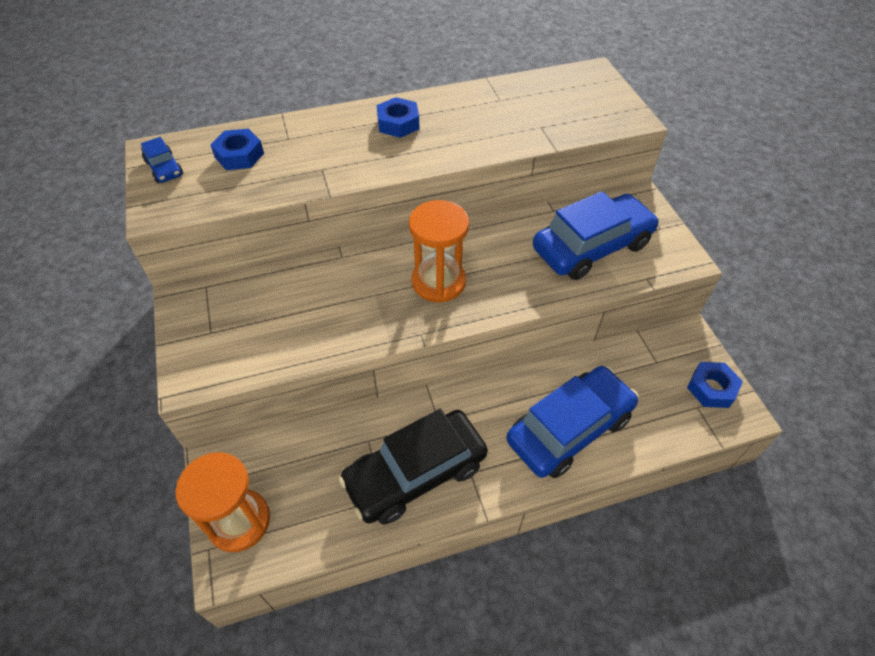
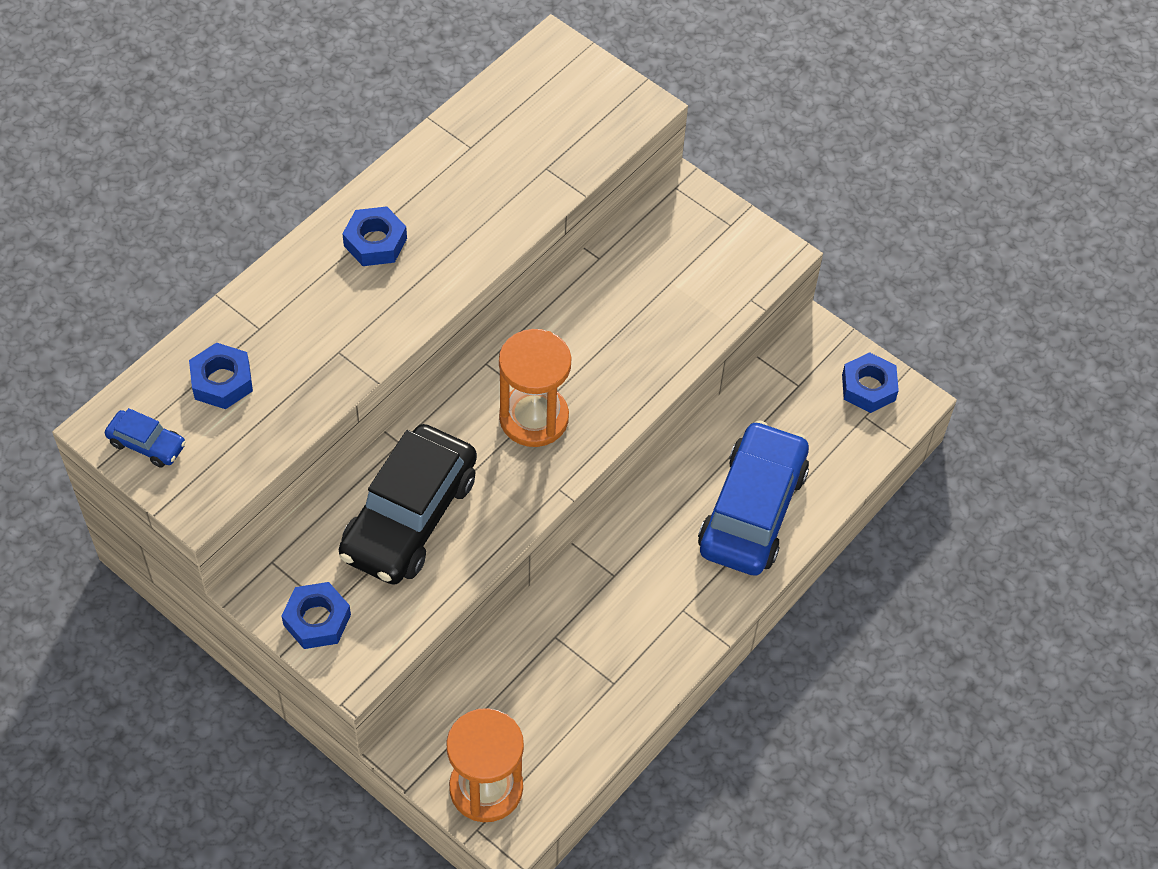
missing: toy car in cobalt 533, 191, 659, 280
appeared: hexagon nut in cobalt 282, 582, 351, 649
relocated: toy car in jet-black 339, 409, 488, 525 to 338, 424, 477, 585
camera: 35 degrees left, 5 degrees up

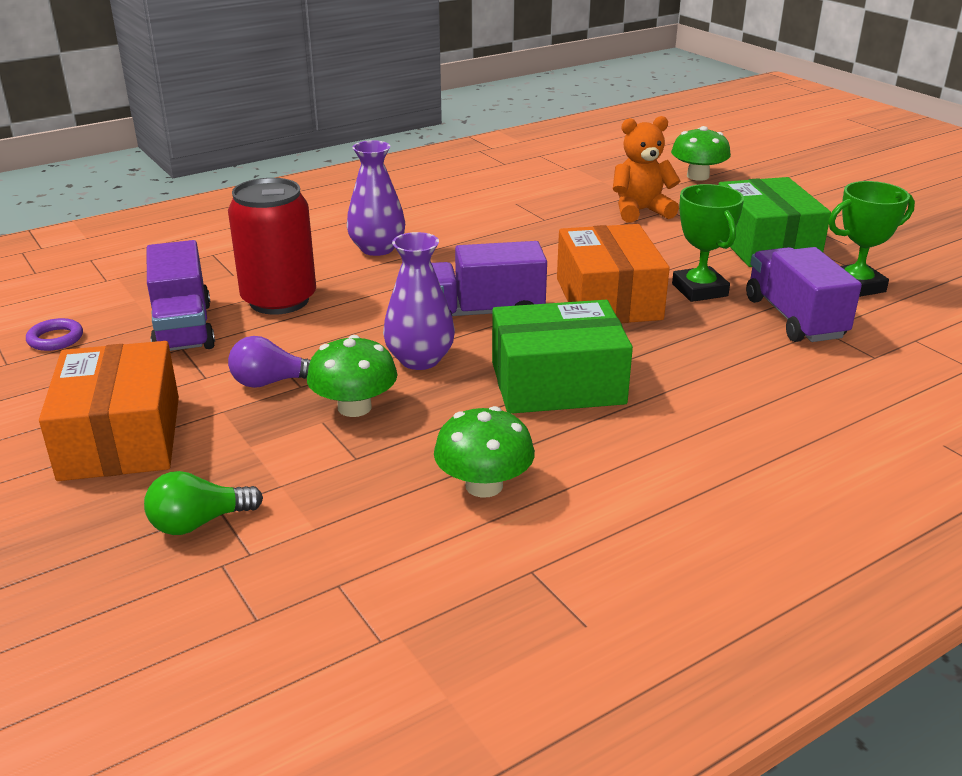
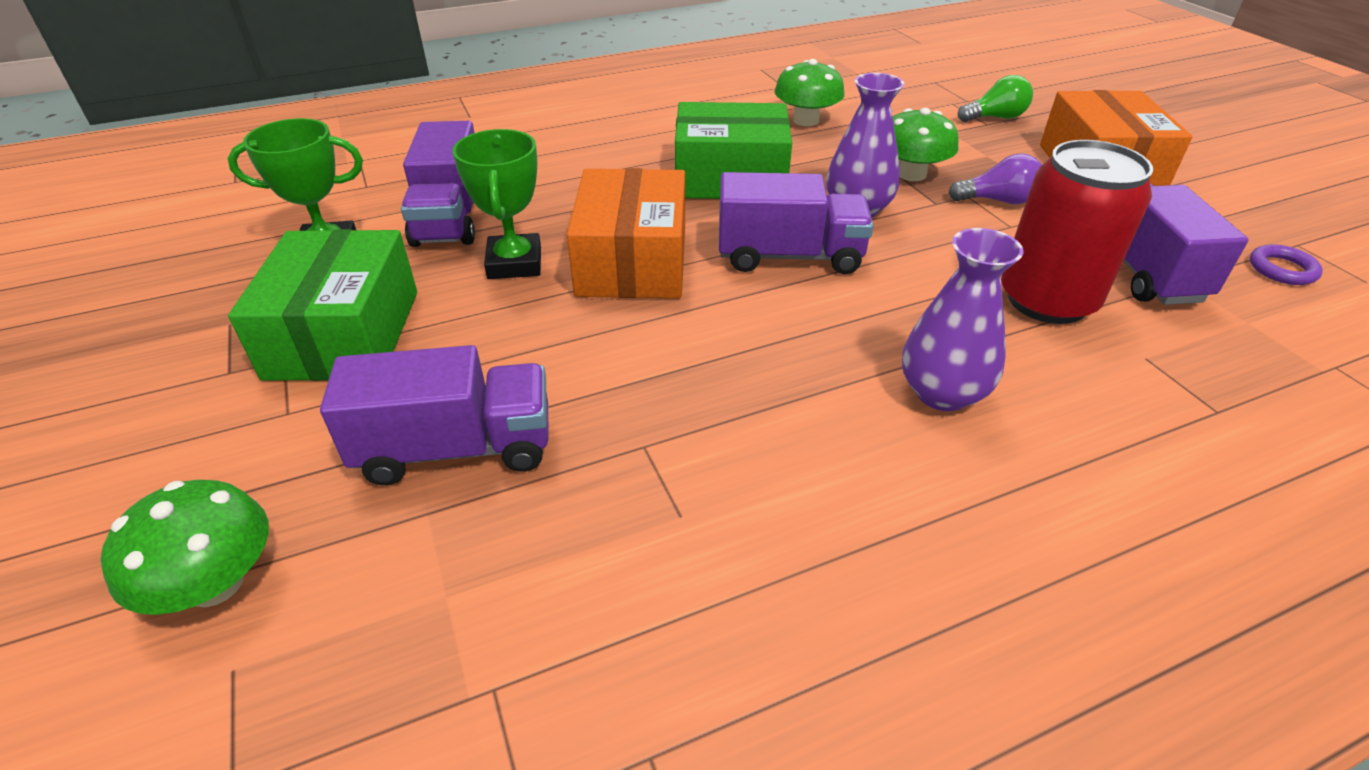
exchanged: teddy in bright orange 613, 116, 680, 222 to lorry in purple 320, 345, 549, 485
camera: 170 degrees left, 10 degrees up

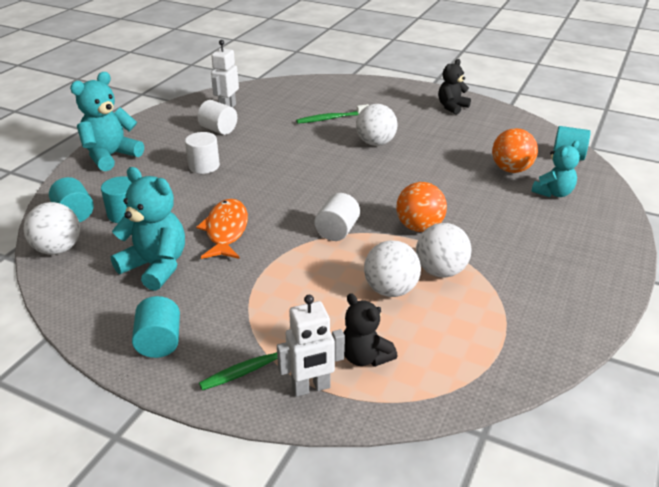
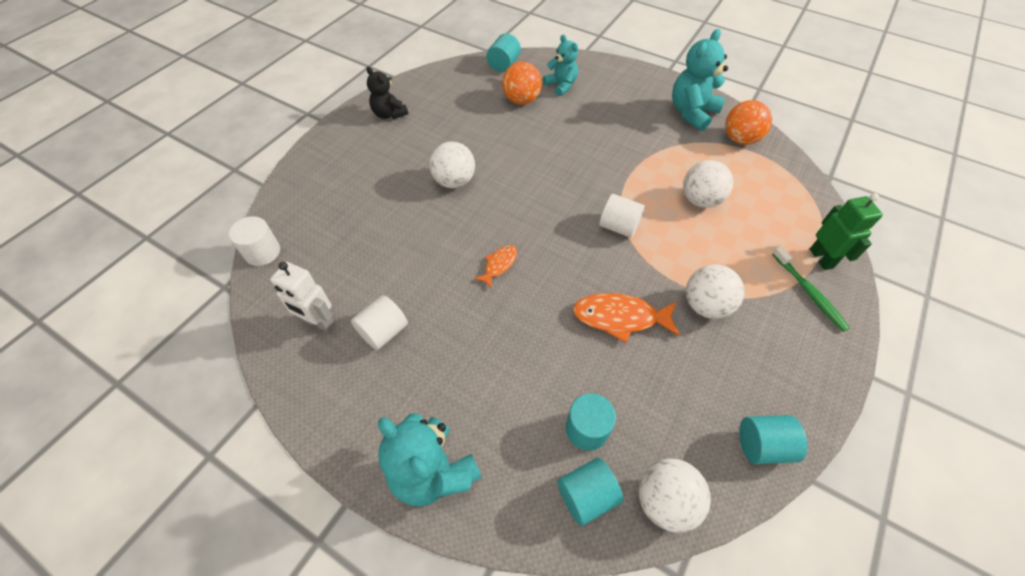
missing: dental brush in green 296, 104, 369, 124; teddy in jet-black 343, 293, 398, 367
appeared: fish in bright orange 474, 245, 517, 288
relocated: teddy in turquoise 111, 167, 185, 291 to 672, 29, 728, 131; cylinder in turquoise 132, 296, 180, 358 to 739, 415, 807, 464; cylinder in white 185, 132, 220, 174 to 229, 216, 280, 266; ball in bright orange 396, 182, 447, 232 to 725, 100, 772, 145; ball in white 416, 223, 472, 277 to 686, 264, 744, 319
colour: robot figure in white 277, 295, 345, 397 to robot figure in green 810, 193, 883, 270
camera: 85 degrees left, 20 degrees up

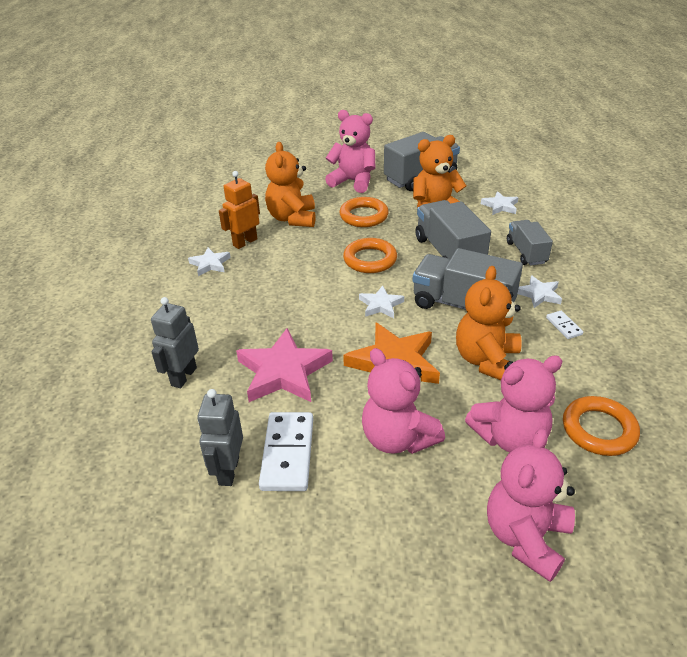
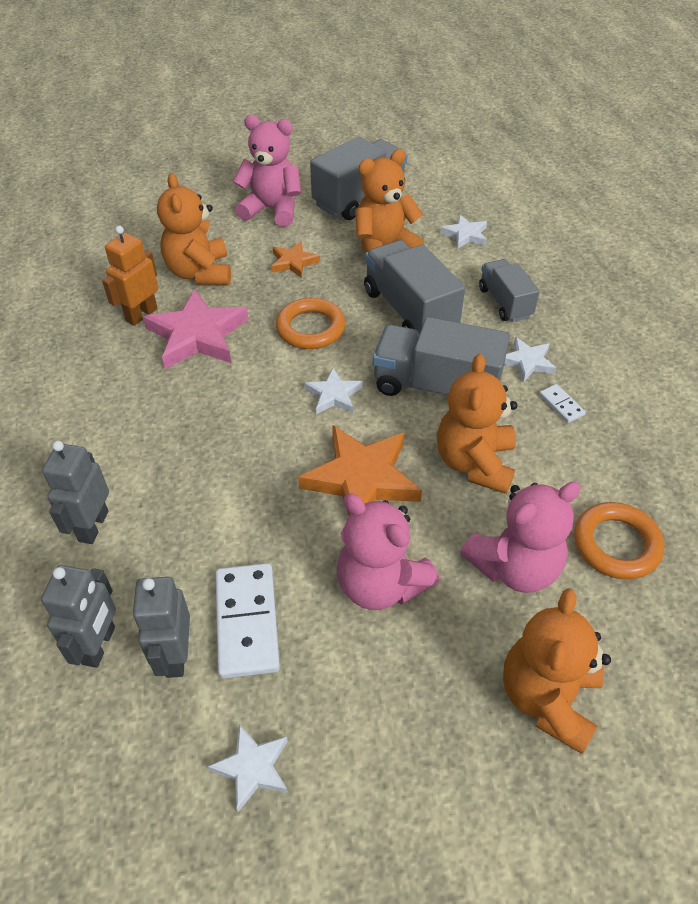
appeared: robot figure in gray 41, 565, 116, 668
relocated: star in white 188, 247, 231, 276 to 208, 724, 288, 812; star in pink 236, 328, 333, 402 to 143, 289, 248, 369
exchanged: torus in bright orange 339, 197, 389, 227 to star in bright orange 271, 241, 320, 278
colour: teddy in pink 487, 428, 575, 582 to teddy in bright orange 503, 588, 611, 754
camera: 10 degrees left, 10 degrees up

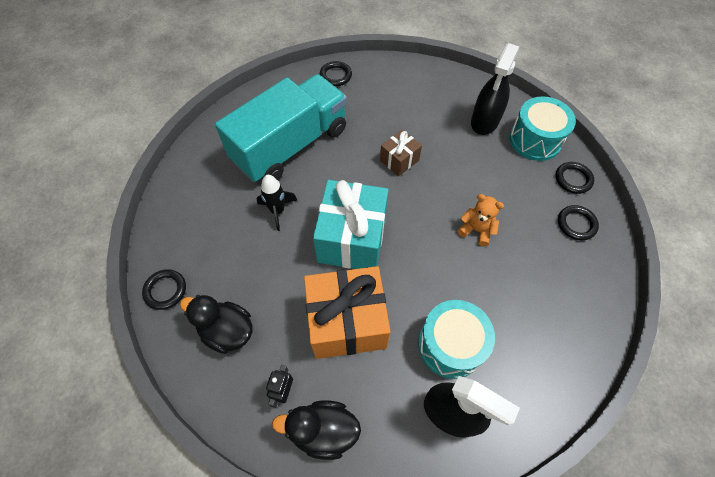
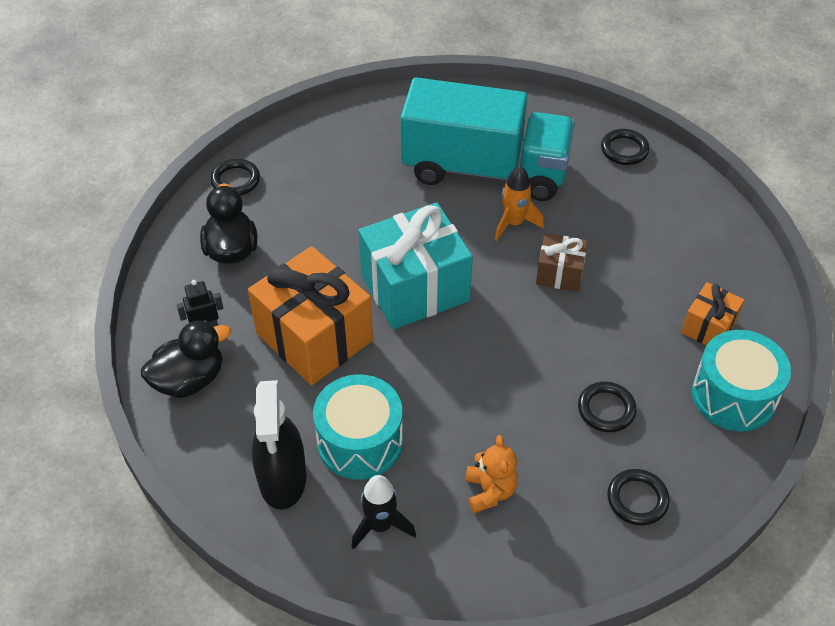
appeared: rocket in bright orange 495, 166, 544, 241
relocated: rocket in jet-black 257, 175, 297, 231 to 351, 475, 416, 550; teddy in bright orange 457, 194, 504, 246 to 465, 435, 518, 513; torus in jet-black 556, 162, 594, 194 to 578, 381, 637, 432
exchanged: spray cleaner in jet-black 471, 43, 519, 135 to present in bright orange 681, 282, 744, 345
spun: rubber duck in jet-black 272, 400, 361, 460 = 141, 320, 231, 398 90 degrees clockwise
camera: 55 degrees right, 10 degrees down

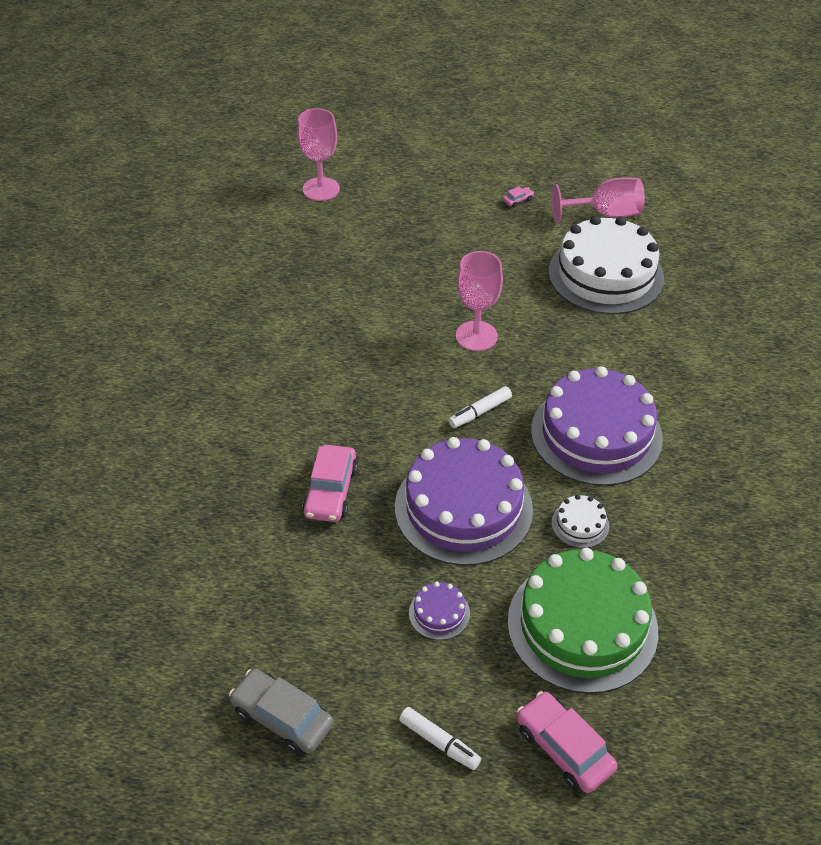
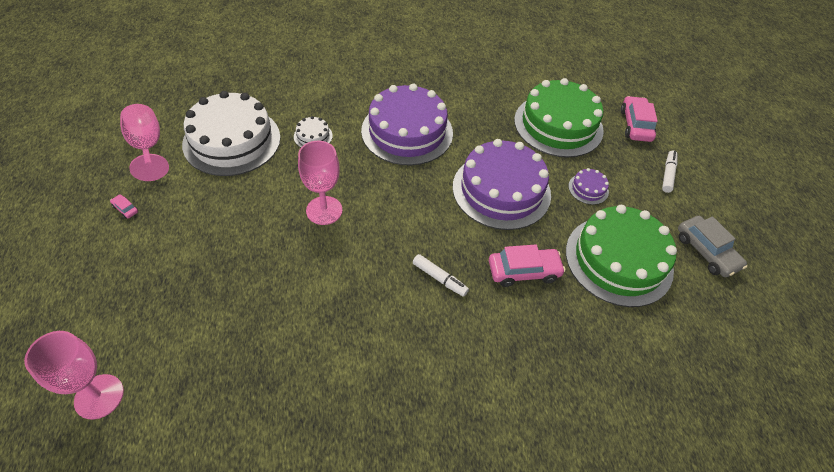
appeared: gateau in green 566, 205, 677, 307
relocated: marker in white 449, 386, 512, 428 to 413, 254, 469, 297; gateau in white 552, 495, 609, 548 to 294, 116, 333, 147
spun: toy car in gray 229, 669, 334, 755 = 678, 216, 747, 277 45 degrees counterclockwise; toy car in pink 517, 691, 617, 793 = 621, 96, 658, 142 150 degrees clockwise
camera: 110 degrees left, 5 degrees up

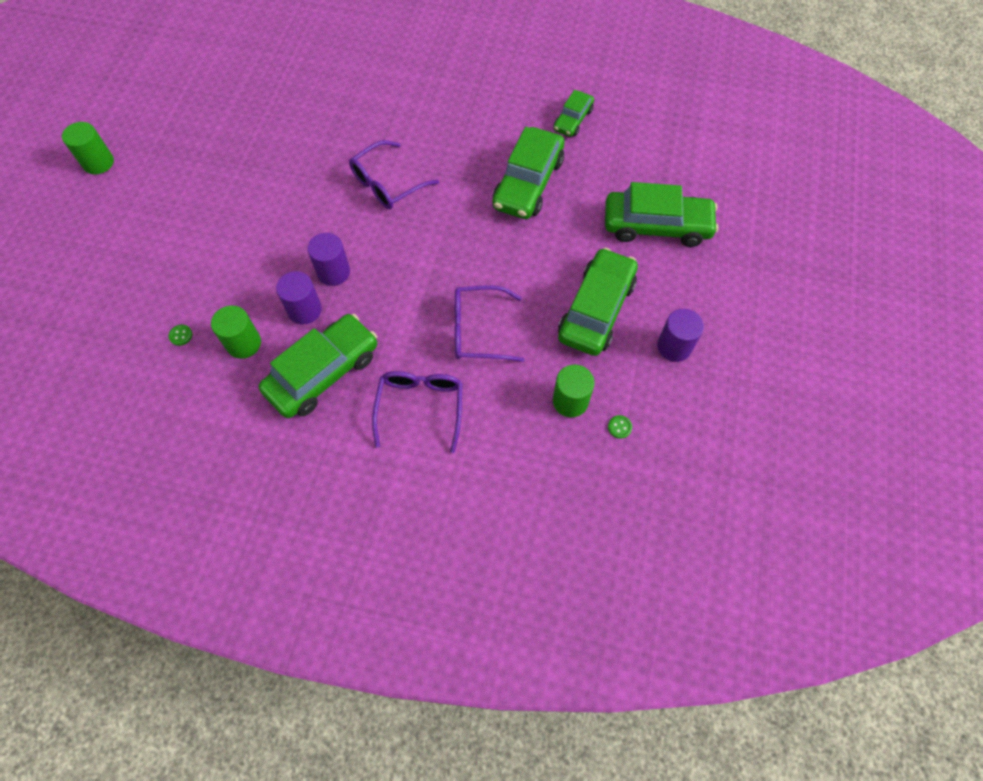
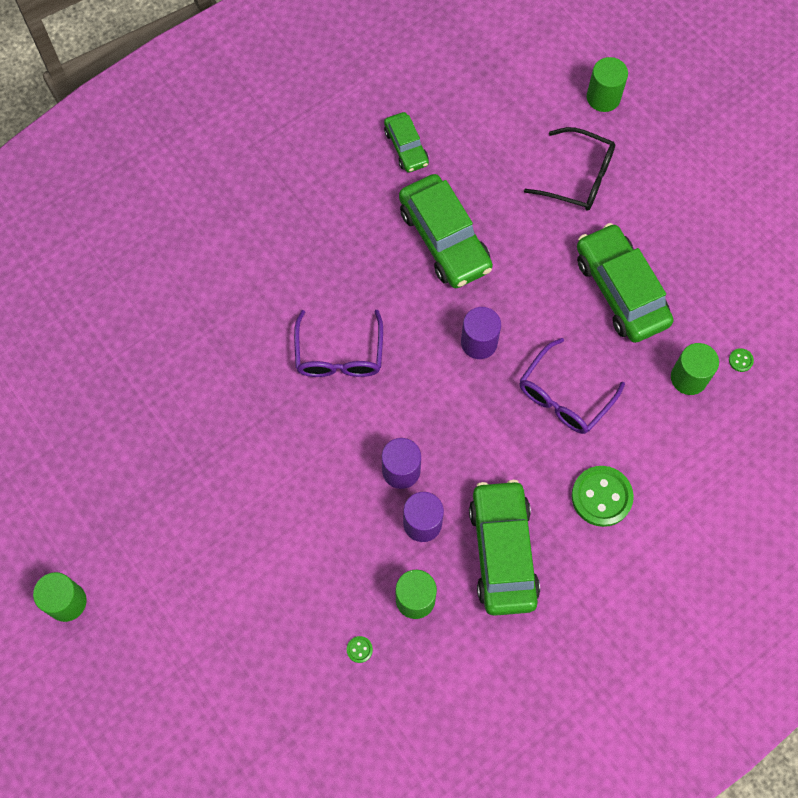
appeared: cylinder in green 587, 57, 628, 112
relocated: cylinder in purple 657, 309, 704, 362 to 461, 307, 501, 359
exchanged: spectacles in purple 372, 371, 463, 453 to sewing button in green 571, 466, 634, 527; toy car in green 605, 182, 719, 247 to spectacles in jet-black 524, 127, 615, 211
camera: 50 degrees left, 5 degrees up

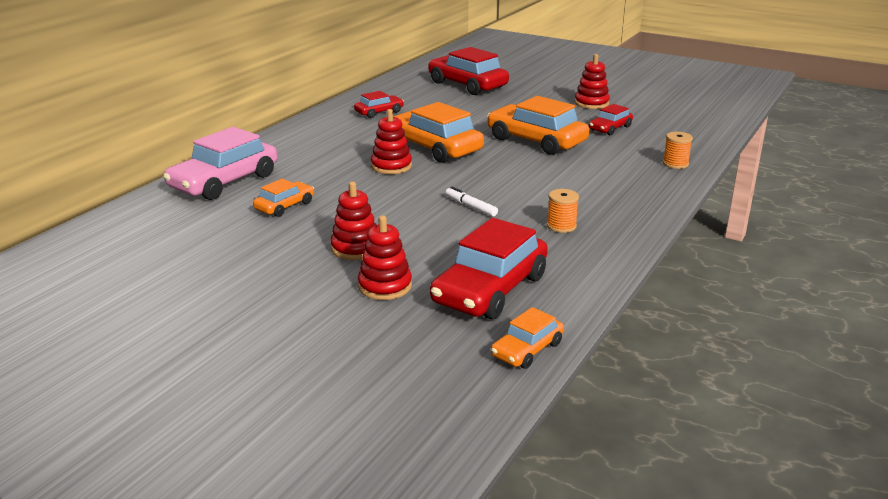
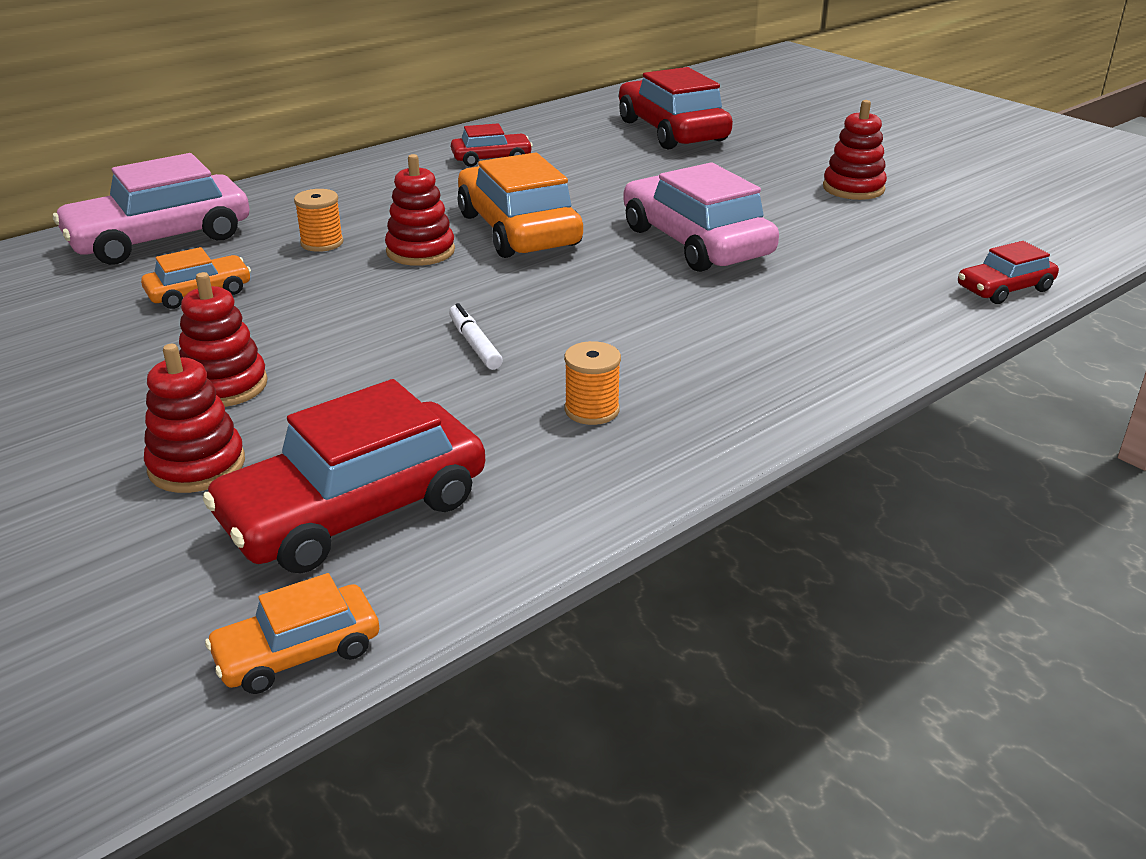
relocated: toy car in red 589, 104, 633, 135 to 958, 241, 1059, 304; spool in bright orange 663, 132, 693, 169 to 294, 189, 344, 252
colour: toy car in bright orange 487, 96, 589, 155 to toy car in pink 623, 162, 779, 272
camera: 20 degrees right, 5 degrees up

